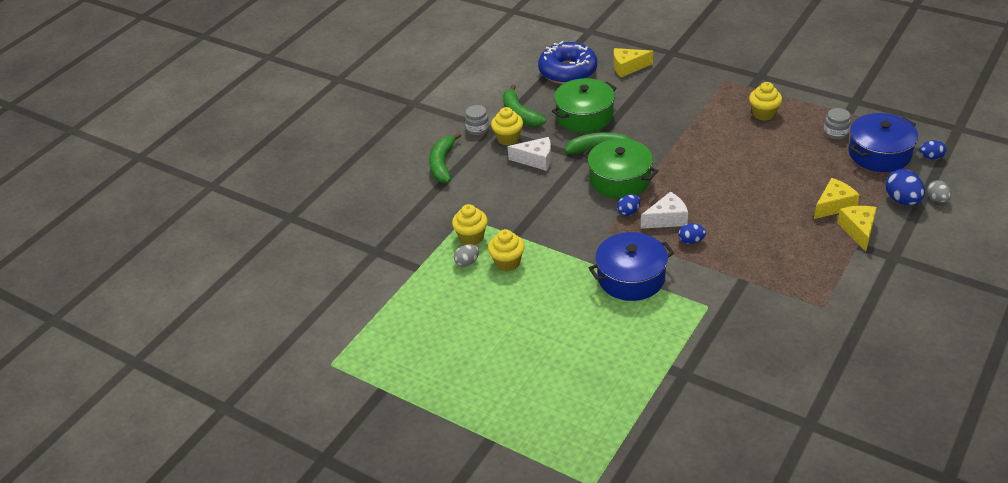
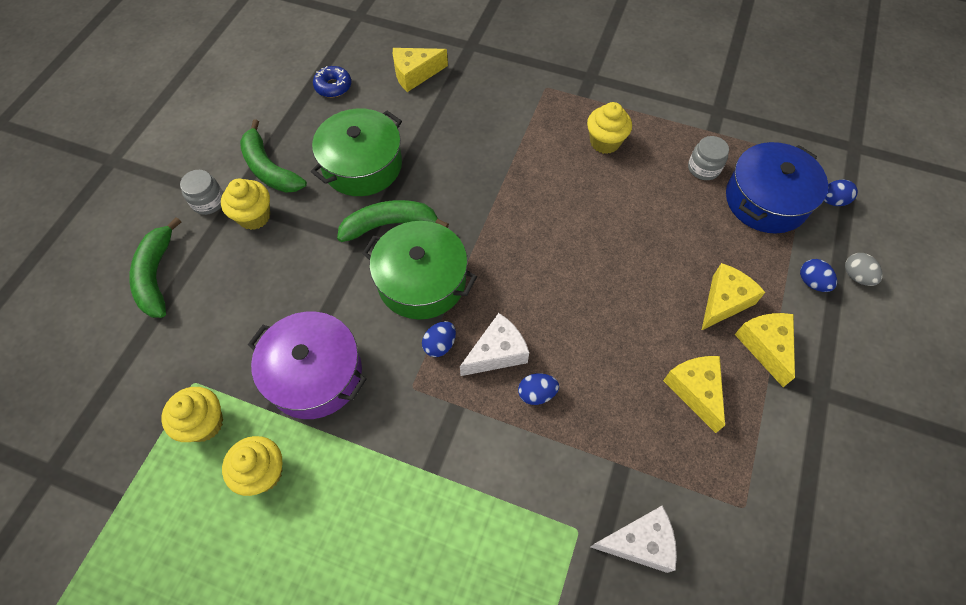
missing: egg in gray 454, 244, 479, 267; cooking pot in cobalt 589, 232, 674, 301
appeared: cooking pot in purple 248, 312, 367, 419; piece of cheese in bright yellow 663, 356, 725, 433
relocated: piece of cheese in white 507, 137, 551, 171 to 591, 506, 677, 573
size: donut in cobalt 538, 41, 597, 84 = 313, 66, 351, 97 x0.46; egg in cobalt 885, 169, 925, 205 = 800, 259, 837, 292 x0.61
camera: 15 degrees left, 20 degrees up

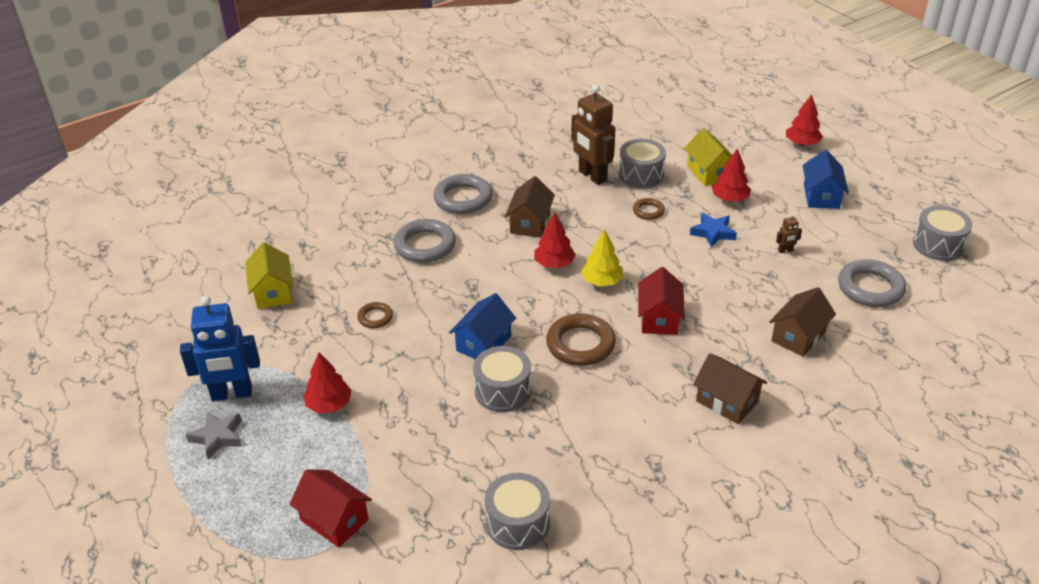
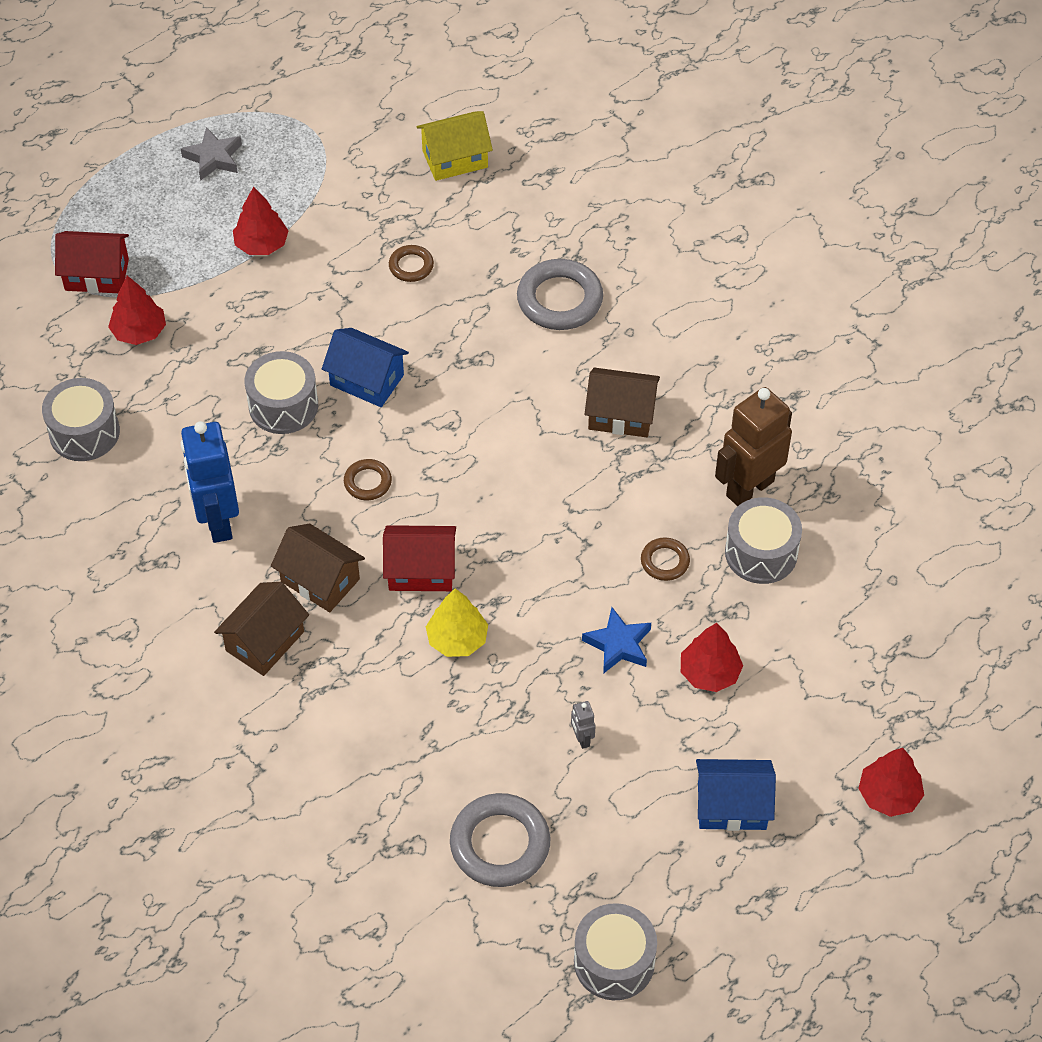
missing: torus in gray 433, 174, 493, 214; house in bright yellow 684, 128, 732, 186
relocated: robot figure in cobalt 180, 296, 260, 401 to 181, 421, 239, 543; tree in red 534, 213, 576, 268 to 108, 276, 166, 345; tree in bright yellow 581, 229, 623, 286 to 426, 588, 488, 657; house in russet 769, 287, 836, 357 to 271, 524, 365, 612
colour: robot figure in russet 776, 214, 802, 253 to robot figure in gray 571, 701, 596, 749
spun: house in red 289, 469, 372, 548 = 55, 231, 129, 293 60 degrees clockwise
size: torus in russet 546, 313, 616, 366 = 344, 459, 392, 500 x0.53
camera: 85 degrees right, 15 degrees up

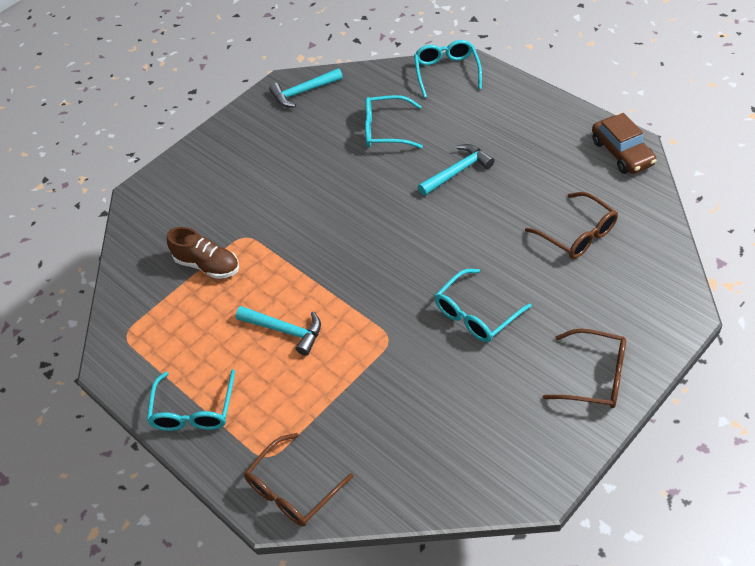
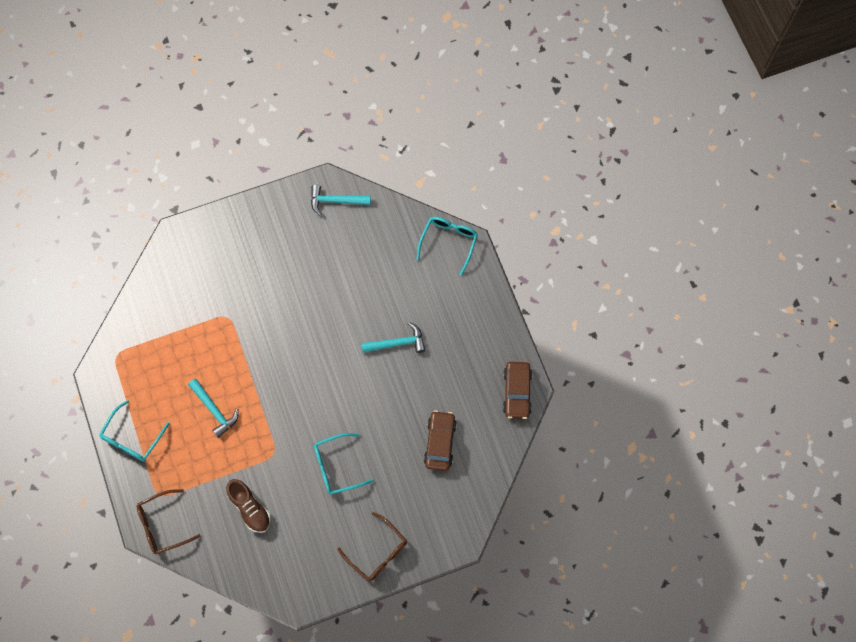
missing: spectacles in turquoise 365, 95, 423, 149
relocated: lace-up shoe in russet 167, 227, 239, 279 to 226, 479, 271, 533
exchanged: spectacles in russet 525, 192, 618, 259 to toy car in russet 424, 411, 457, 471
camera: 20 degrees right, 20 degrees up

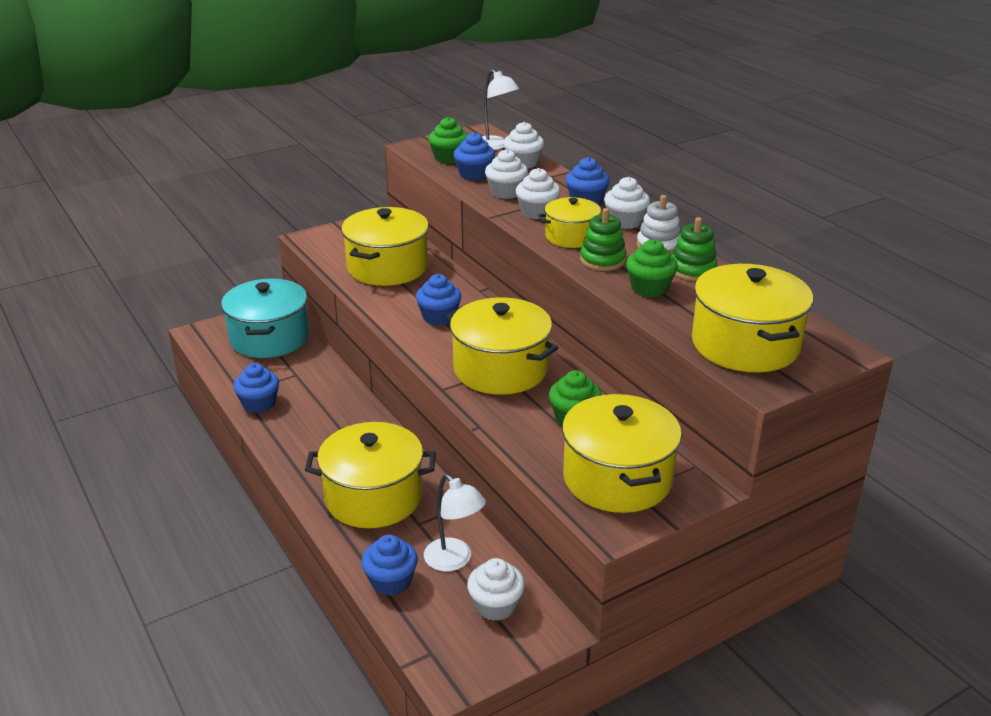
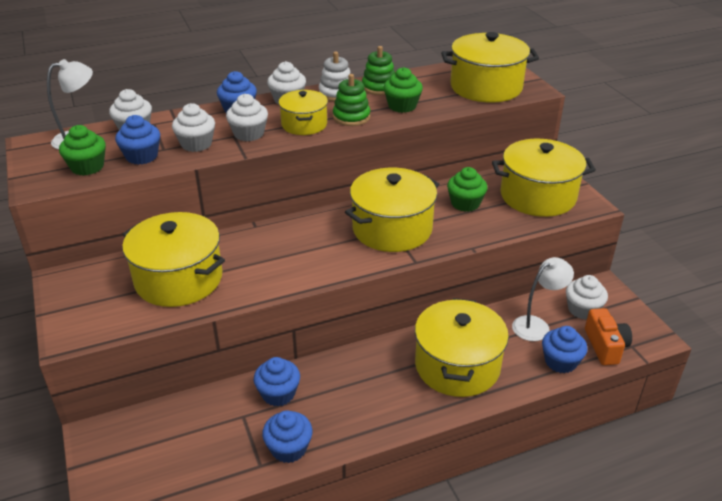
missing: cooking pot in turquoise 221, 279, 309, 358
appeared: photo camera in bright orange 585, 308, 632, 365
relocated: fairy cake in cobalt 416, 274, 461, 325 to 254, 357, 300, 406
camera: 80 degrees left, 5 degrees up

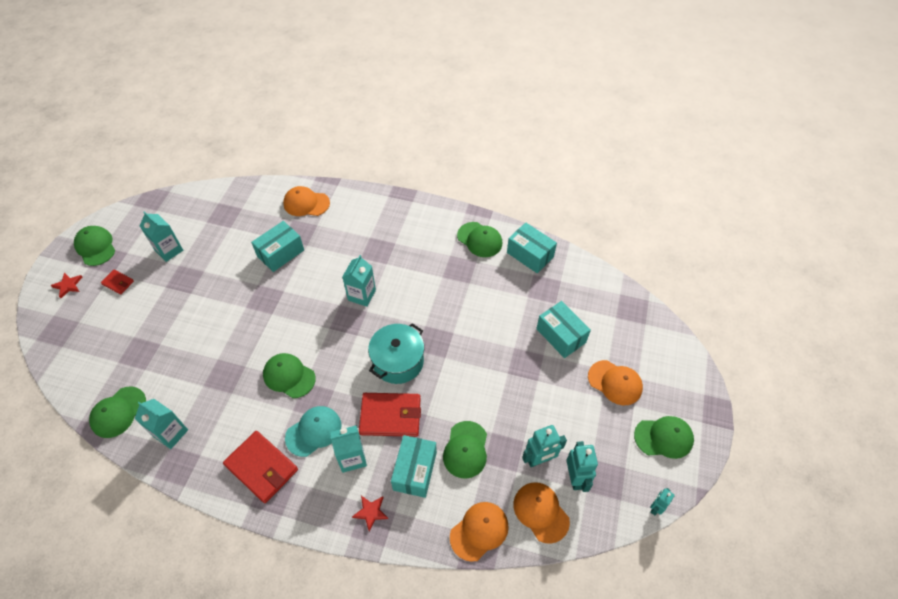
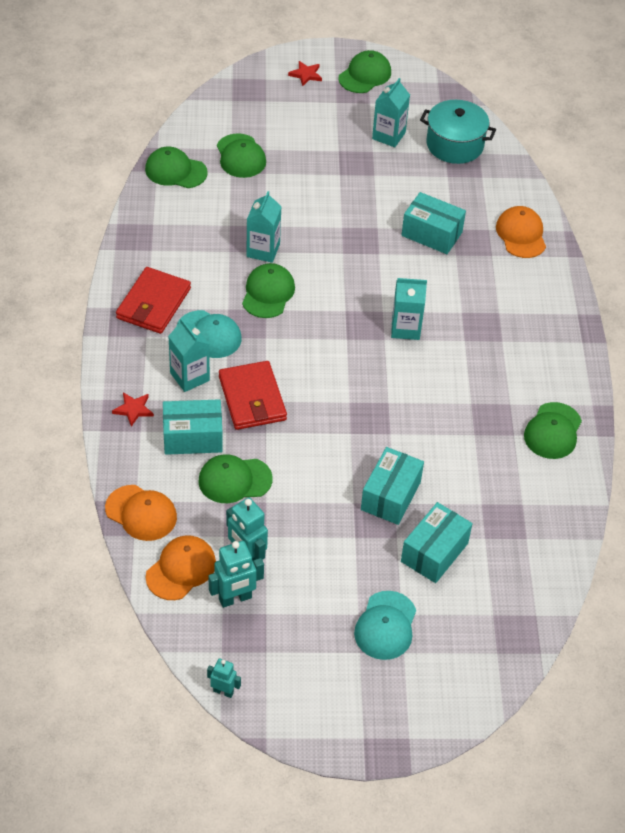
missing: card wallet in red 101, 270, 134, 294
relocated: carton in turquoise 135, 399, 188, 449 to 246, 191, 282, 263; cooking pot in turquoise 368, 323, 424, 384 to 420, 100, 496, 164; parcel in turquoise 507, 222, 557, 273 to 361, 447, 424, 525; baseball cap in green 634, 416, 694, 459 to 217, 133, 266, 178
colour: baseball cap in bright orange 588, 360, 643, 405 to baseball cap in turquoise 354, 591, 416, 660
camera: 70 degrees right, 5 degrees down

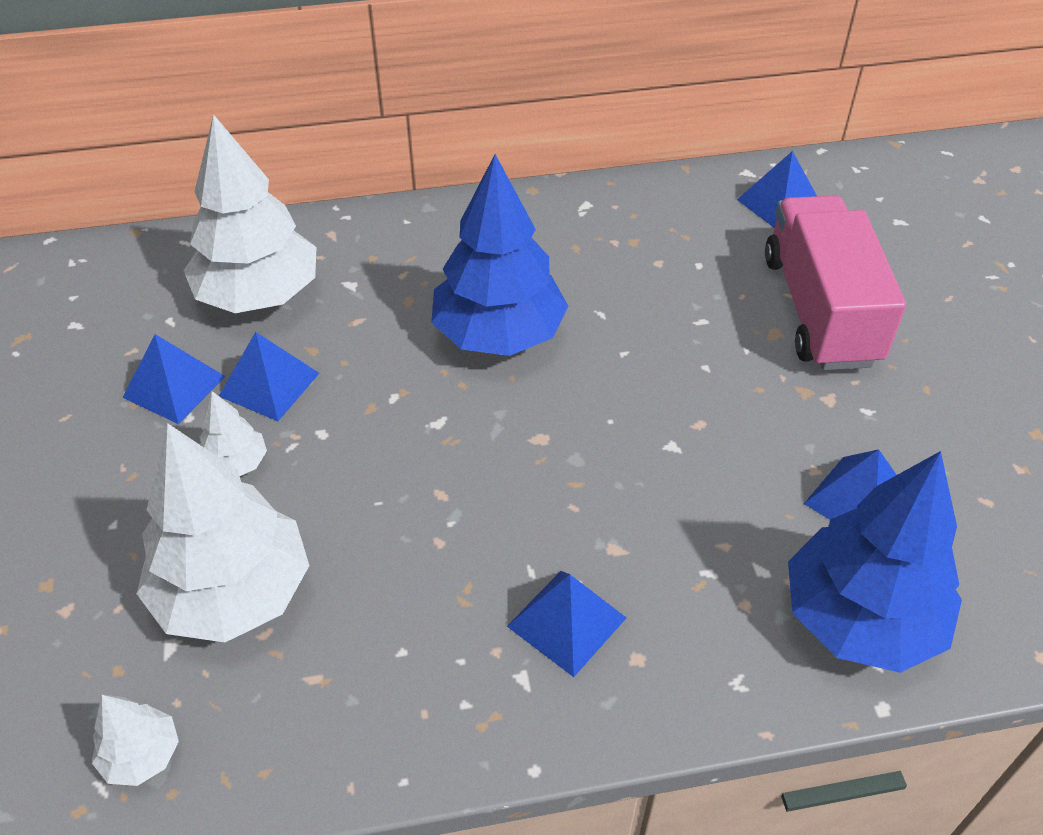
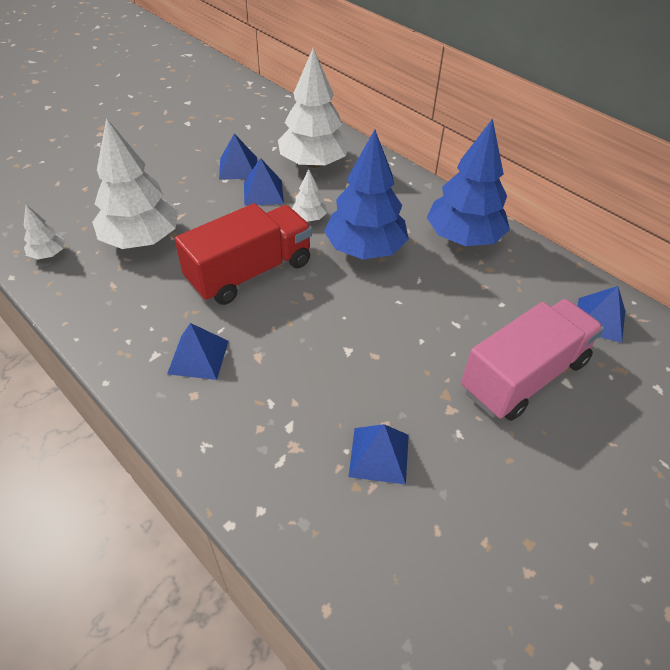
appeared: lorry in red 175, 203, 312, 305
relocated: tree in white 200, 391, 267, 476 to 292, 169, 327, 222; tree in cobalt 788, 451, 962, 673 to 427, 119, 510, 246
camera: 55 degrees right, 0 degrees up

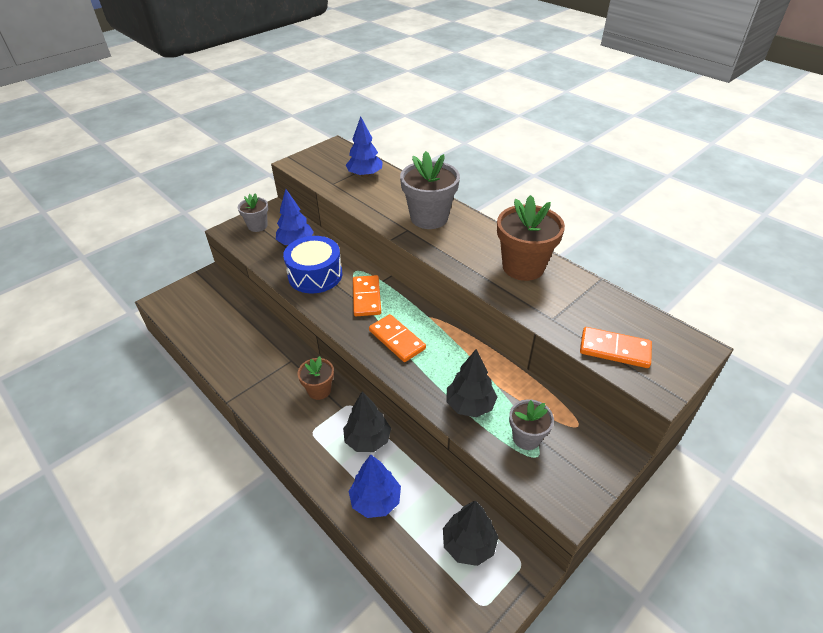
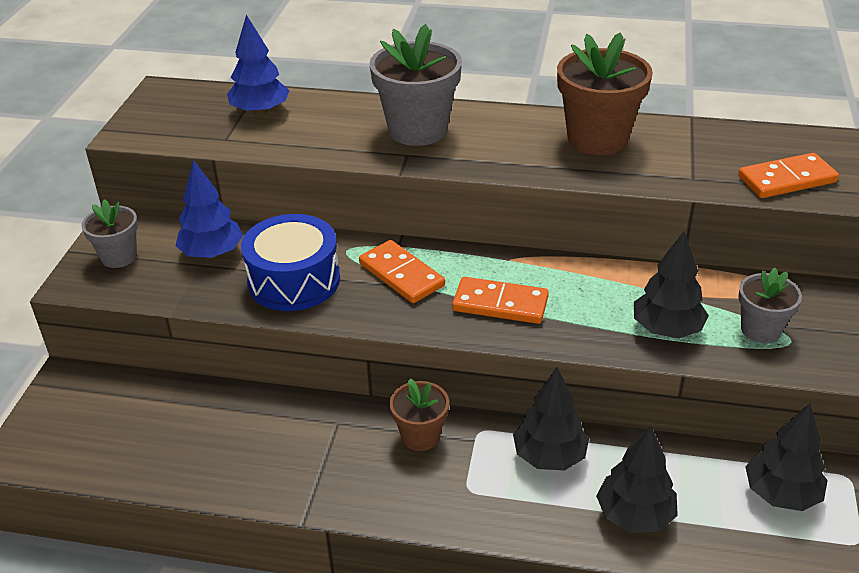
colour: tree in cobalt 349, 455, 401, 518 to tree in jet-black 596, 425, 678, 533
camera: 35 degrees left, 5 degrees down

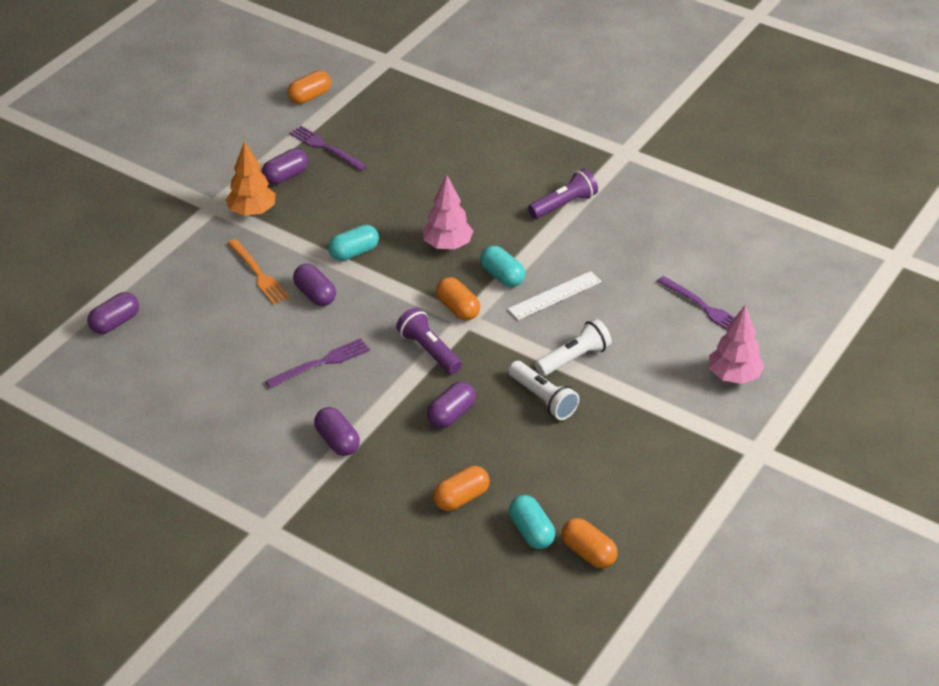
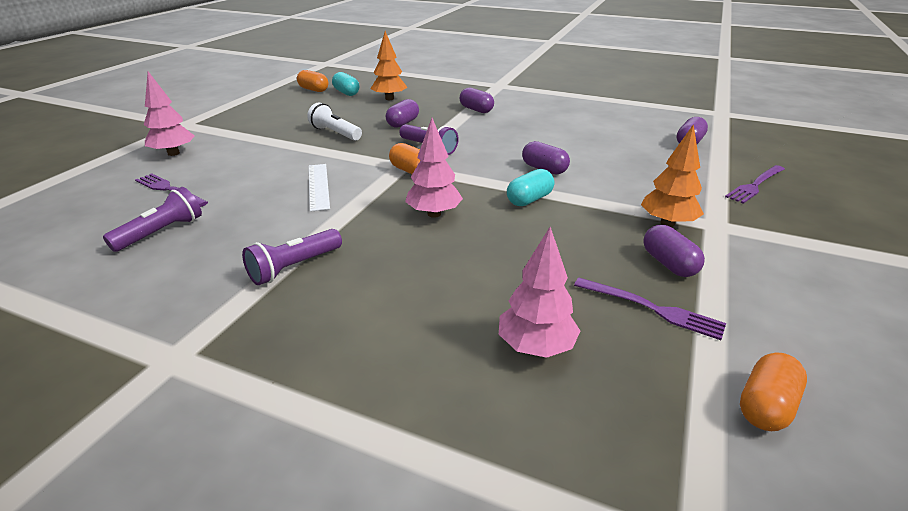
missing: table fork in bright orange 228, 239, 289, 305; capsule in turquoise 480, 246, 525, 287; pocket torch in white 535, 319, 612, 376
appeared: pocket torch in purple 103, 187, 202, 252; tree in pink 499, 227, 580, 358
relocated: table fork in purple 265, 338, 370, 388 to 725, 165, 785, 204
exchanged: capsule in bright orange 433, 466, 490, 511 to tree in bright orange 370, 31, 407, 100
spun: capsule in purple 262, 149, 308, 185 = 643, 225, 705, 277 60 degrees counterclockwise; measuring stick in white 507, 271, 602, 320 = 309, 164, 330, 212 60 degrees counterclockwise
camera: 170 degrees right, 10 degrees down

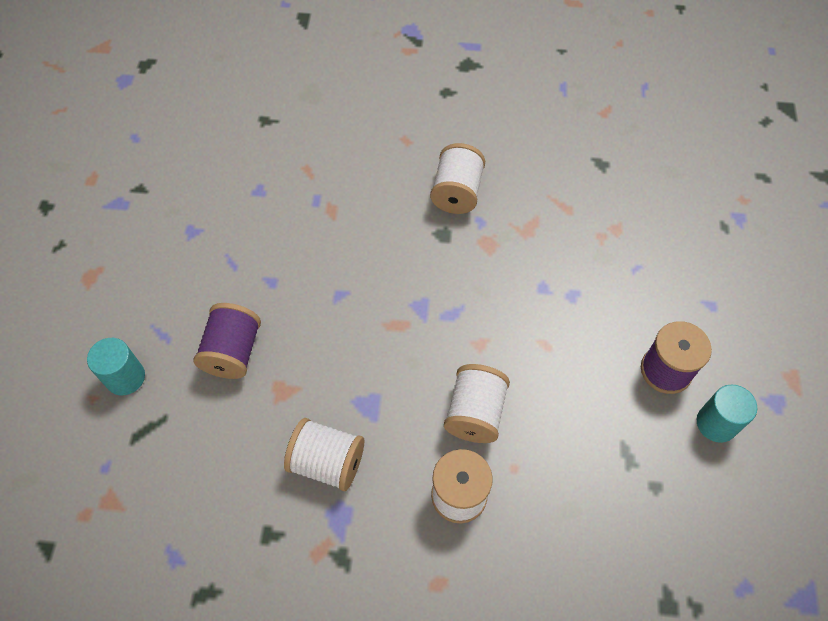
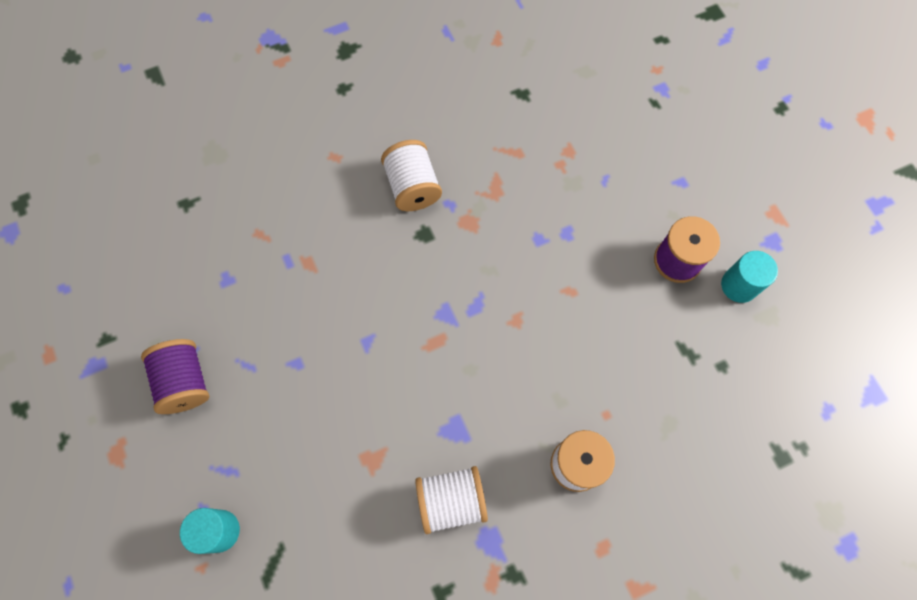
missing: spool in white 444, 364, 510, 443
relocated: spool in purple 194, 303, 261, 379 to 141, 339, 209, 414
camera: 30 degrees left, 10 degrees up

